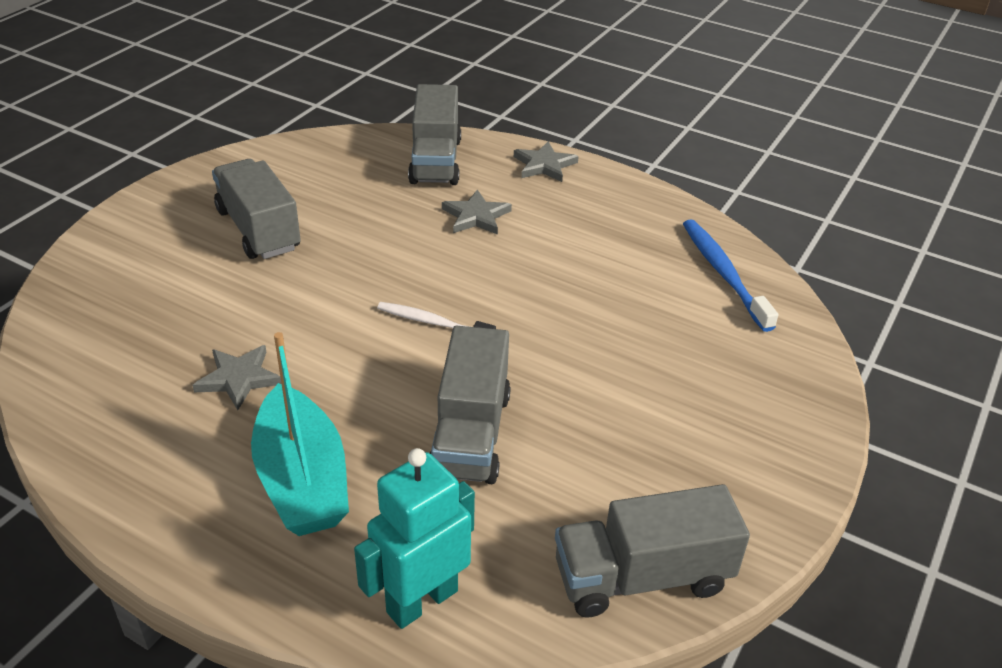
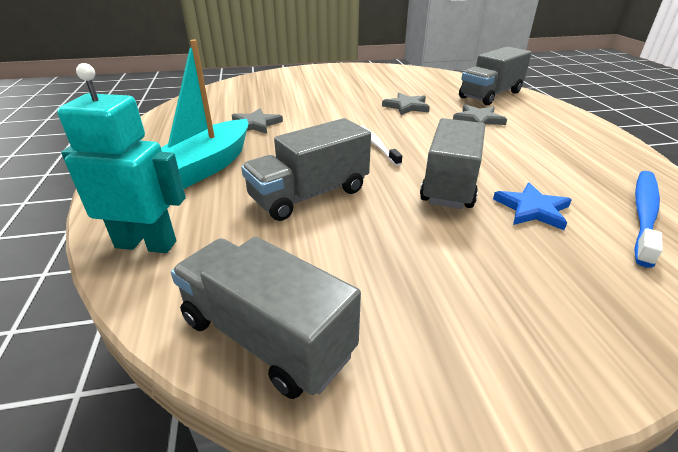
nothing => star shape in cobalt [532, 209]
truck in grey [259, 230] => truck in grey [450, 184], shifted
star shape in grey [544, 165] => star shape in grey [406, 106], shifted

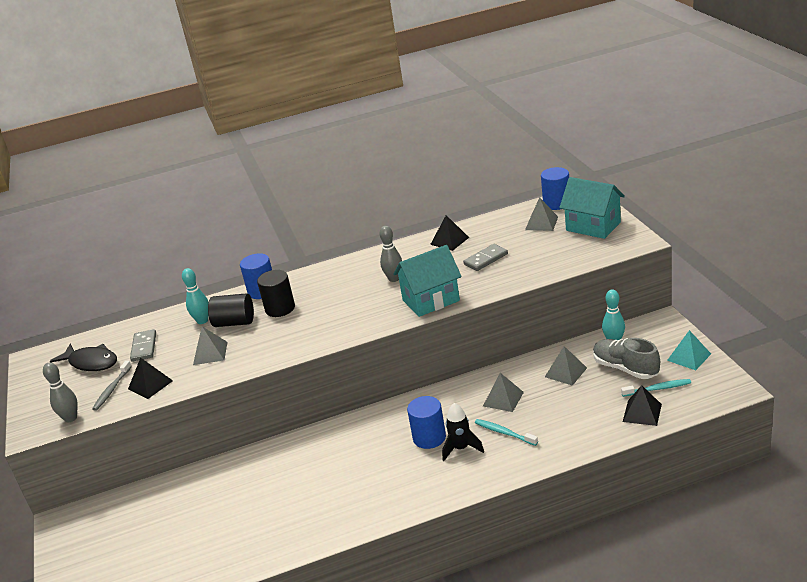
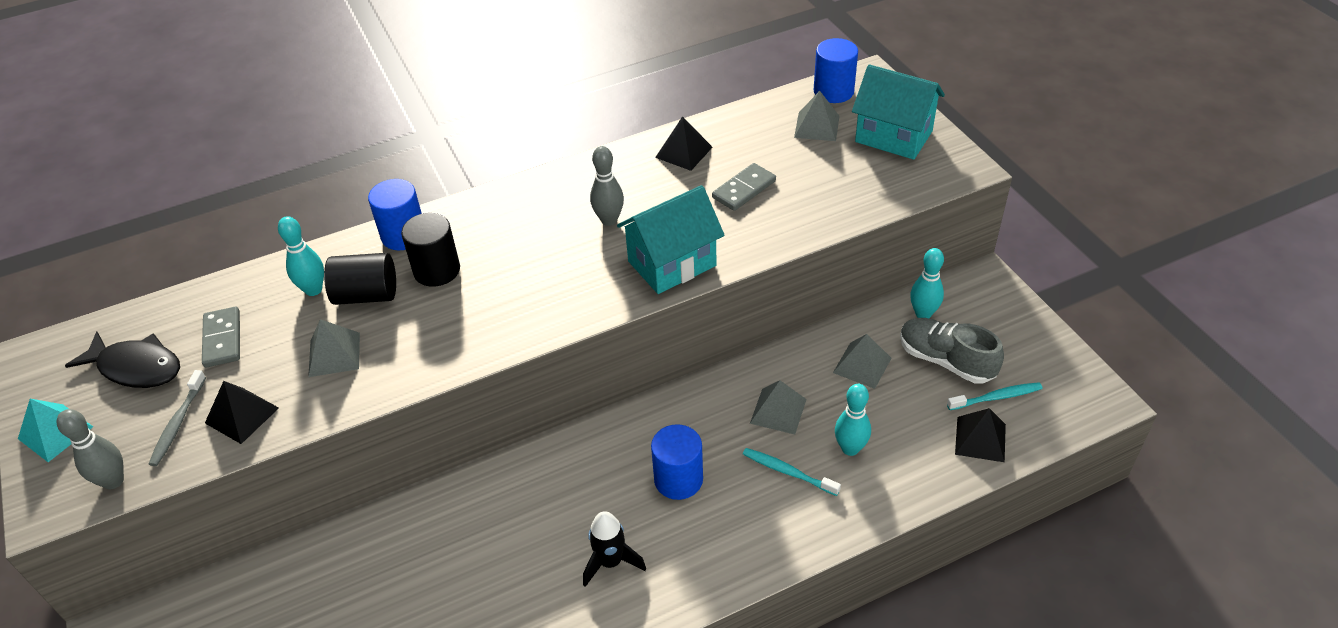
nothing => tenpin in aqua [850, 448]
spaceship in black [461, 448] => spaceship in black [610, 562], shifted
pyramid in aqua [689, 357] => pyramid in aqua [55, 432], shifted

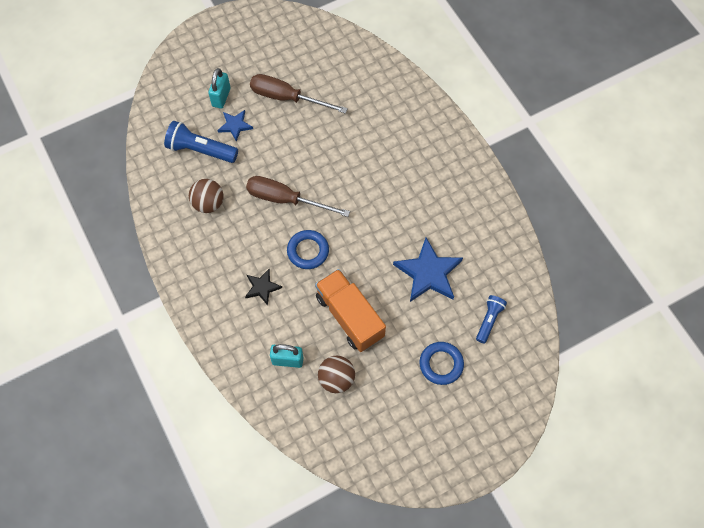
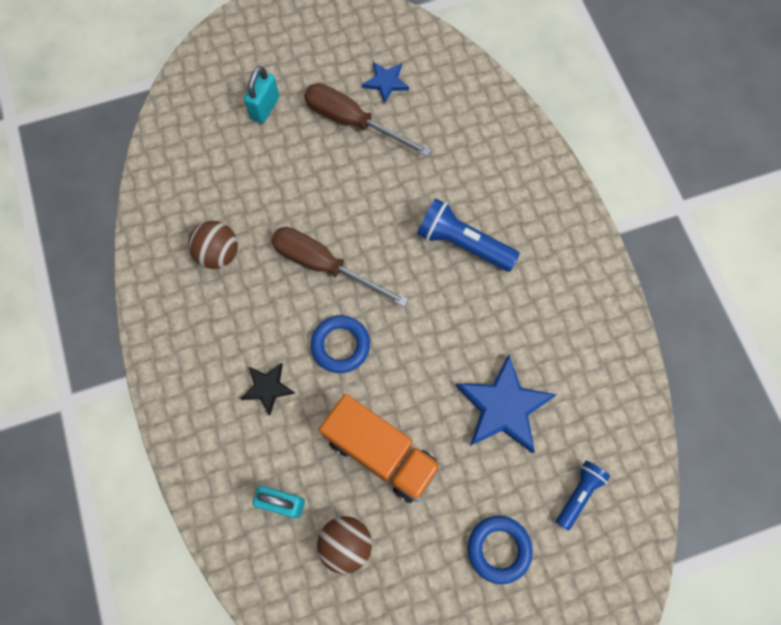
flashlight in cobalt [200, 150] => flashlight in cobalt [462, 243], shifted
star shape in cobalt [235, 125] => star shape in cobalt [386, 82], shifted
truck in orange [349, 316] => truck in orange [381, 452], 150 degrees clockwise

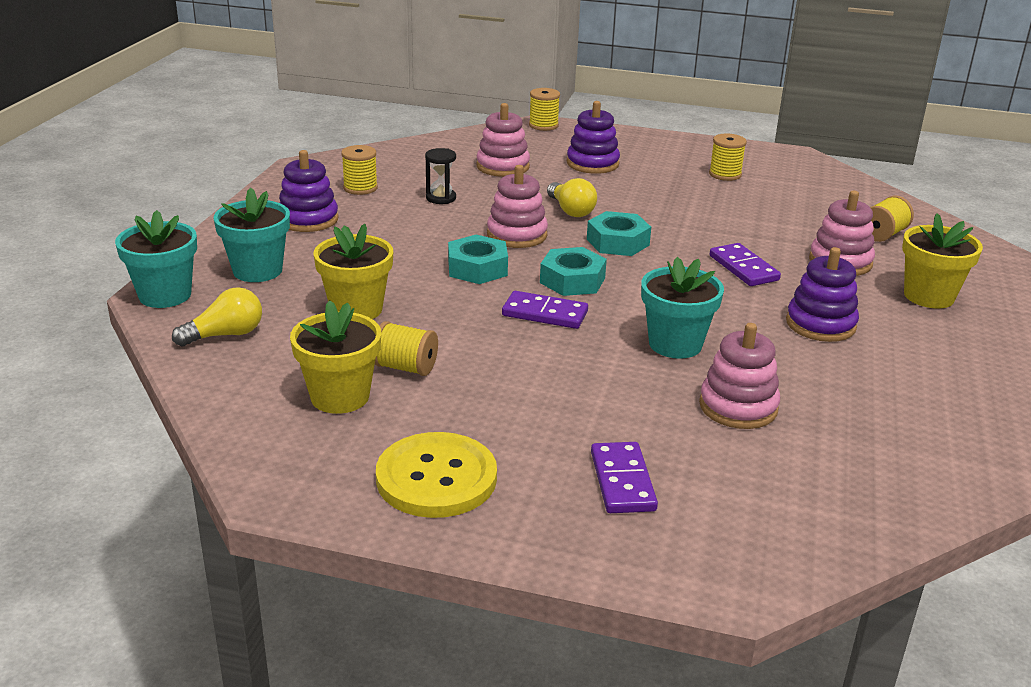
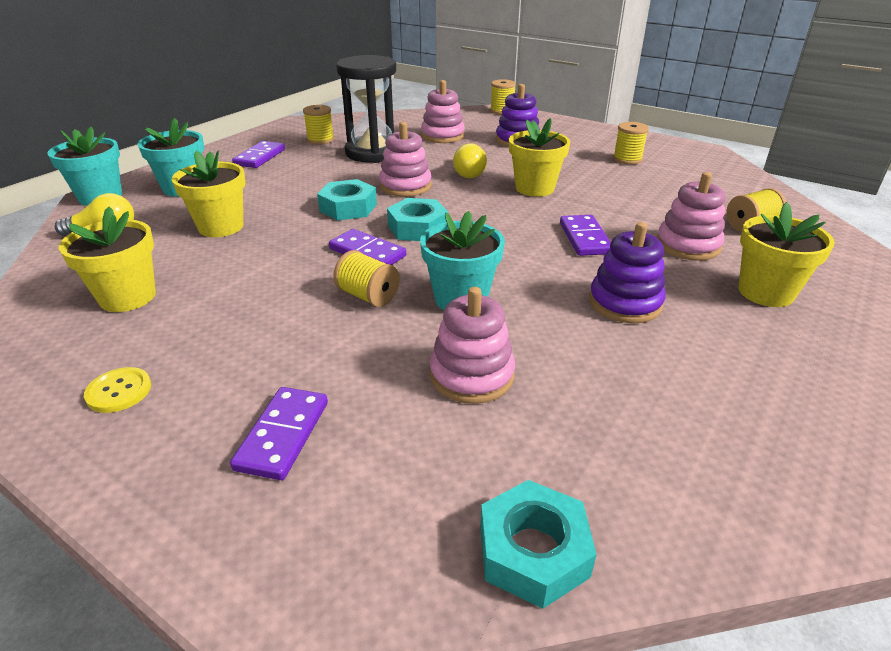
nothing => plant pot in yellow [534, 188]
reel of thread in yellow [405, 367] => reel of thread in yellow [368, 296], shifted
hexagon nut in aqua [617, 242] => hexagon nut in aqua [533, 551], shifted
stacking toy in purple [308, 219] => domino piece in purple [260, 157]
button in yellow [436, 478] => button in yellow [119, 391], x0.50
sandglass in black [441, 198] => sandglass in black [372, 153], x2.22

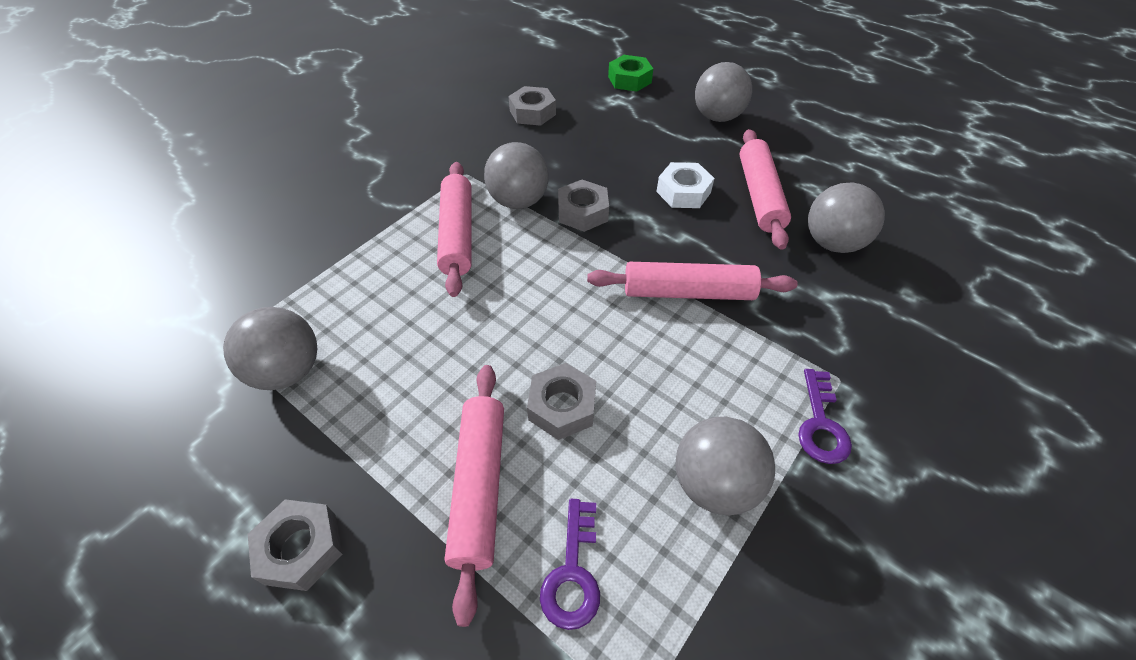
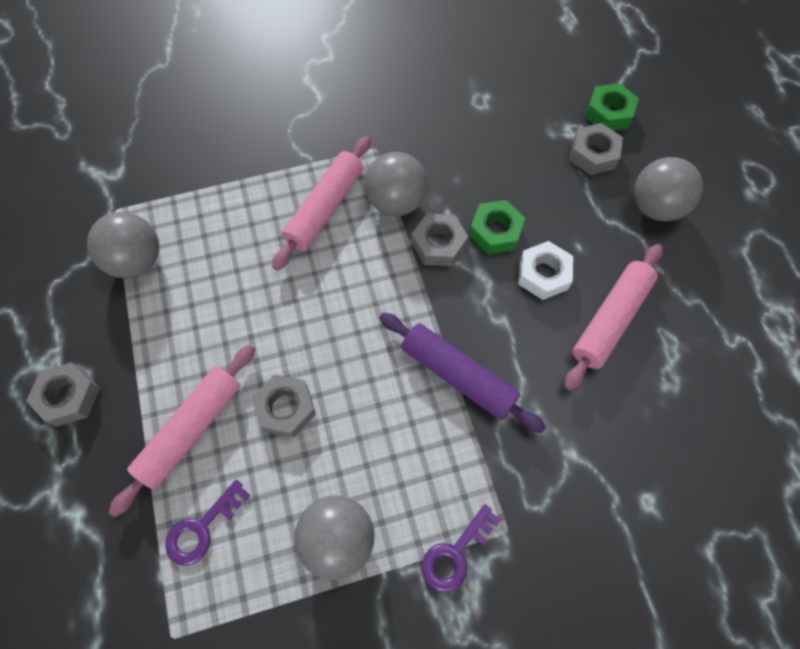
play ball in grey [832, 243] => nothing
nothing => hexagon nut in leaf-green [495, 232]
hexagon nut in grey [532, 112] => hexagon nut in grey [593, 154], shifted
dough roller in rosy [688, 292] => dough roller in purple [458, 375]

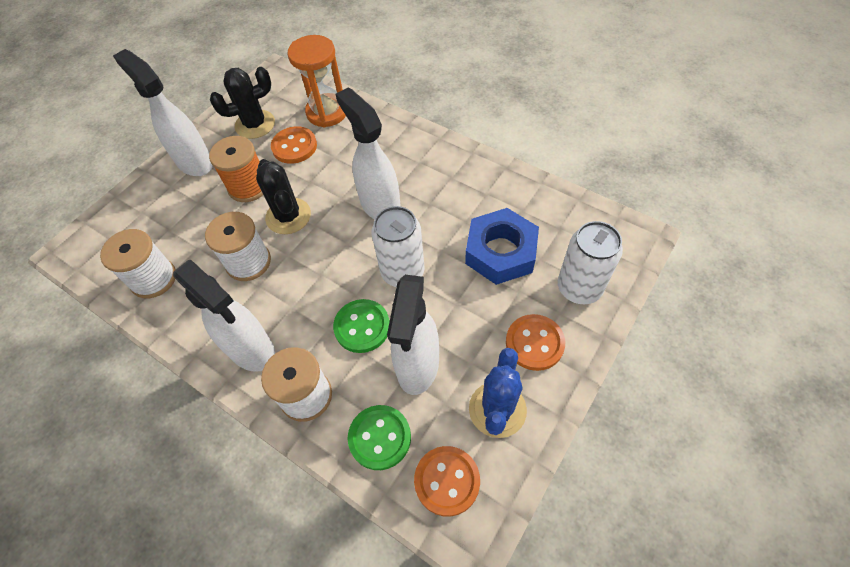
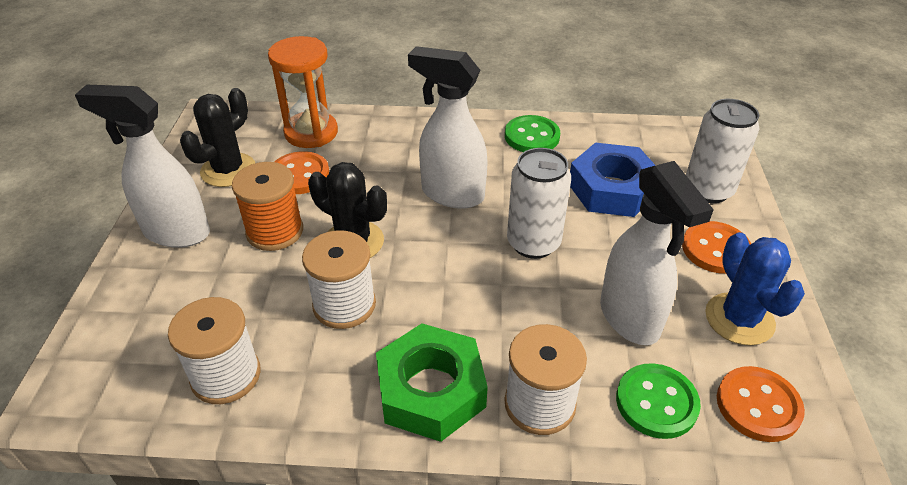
button in leaf-green [362, 327] => button in leaf-green [532, 136], shifted
spray bottle in pure white [251, 350] => hexagon nut in leaf-green [431, 390]

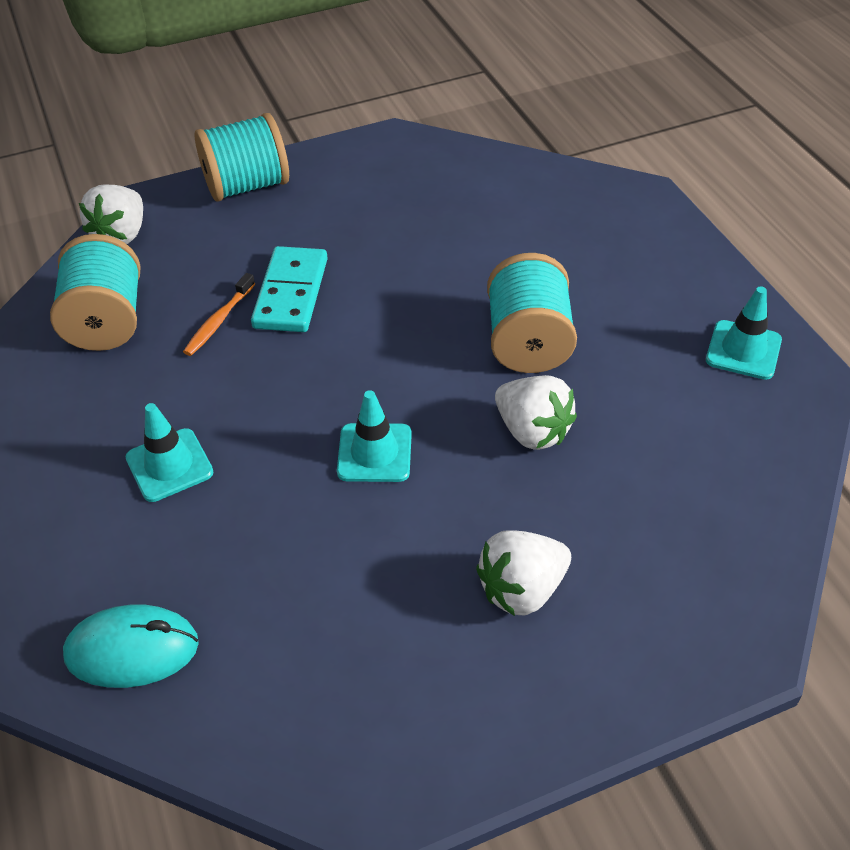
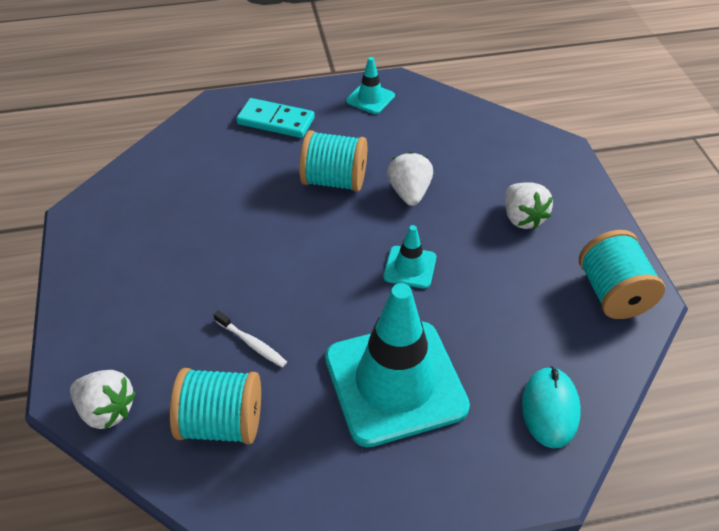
reel of thread in aqua [247, 186] => reel of thread in aqua [612, 293], shifted
domino piece in aqua [291, 293] => domino piece in aqua [276, 121], shifted
tooth brush in orange [219, 321] => tooth brush in pure white [251, 343]
toy strawberry in pure white [532, 431] => toy strawberry in pure white [409, 193], 60 degrees counterclockwise
safety cone in aqua [169, 465] => safety cone in aqua [395, 382], x2.24

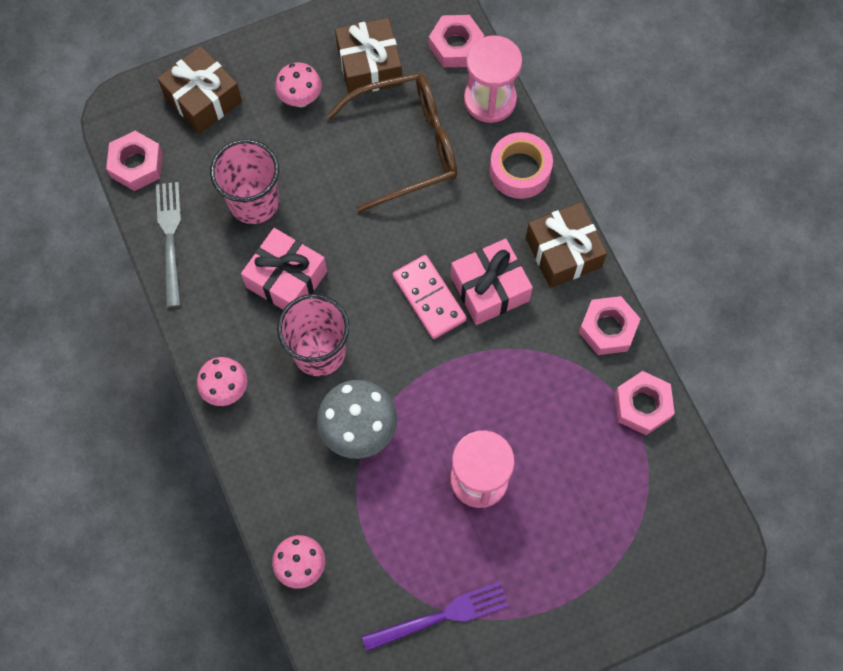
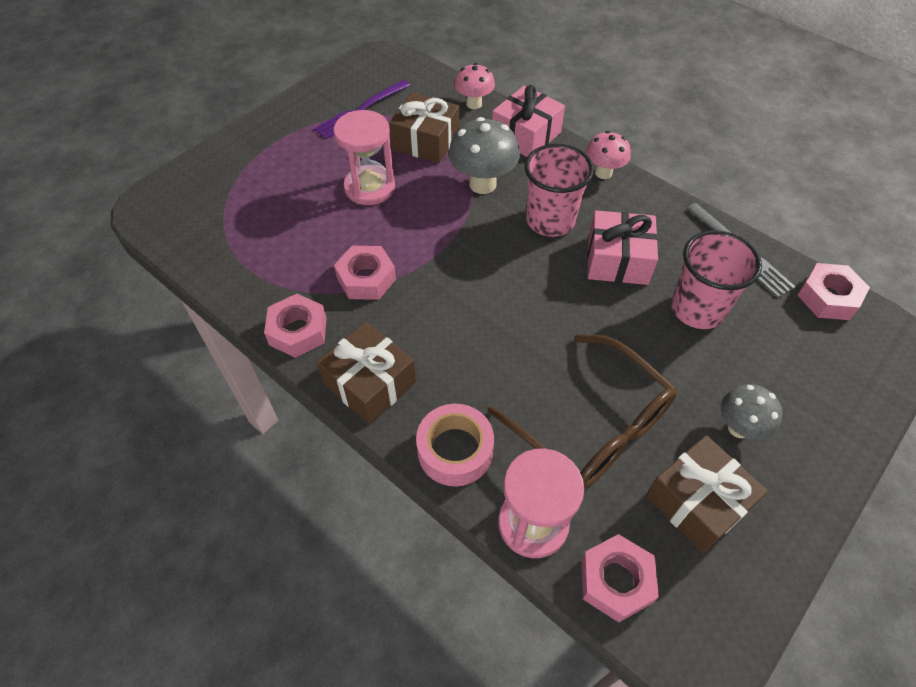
domino piece in rosy [429, 298] => nothing
gift in brown [203, 99] => gift in brown [425, 141], shifted
gift in rosy [489, 288] => gift in rosy [526, 135], shifted
hexagon nut in rosy [642, 405] => hexagon nut in rosy [366, 278], shifted
mushroom in rosy [300, 99] => mushroom in grey [739, 428]
spectacles in brown [407, 146] => spectacles in brown [592, 425], 90 degrees counterclockwise

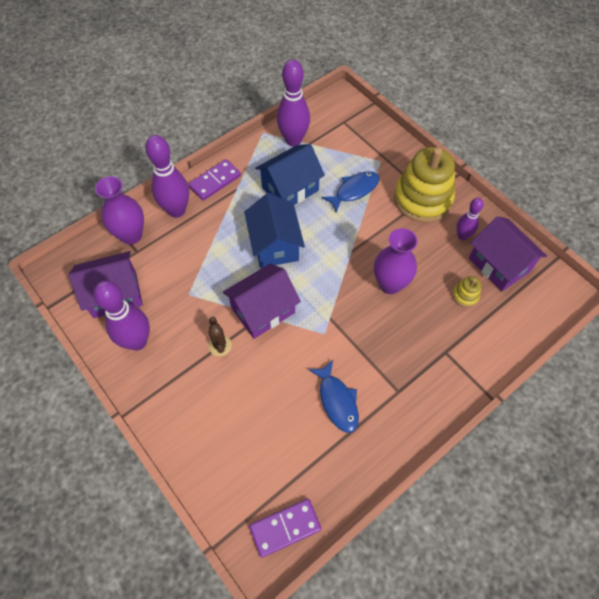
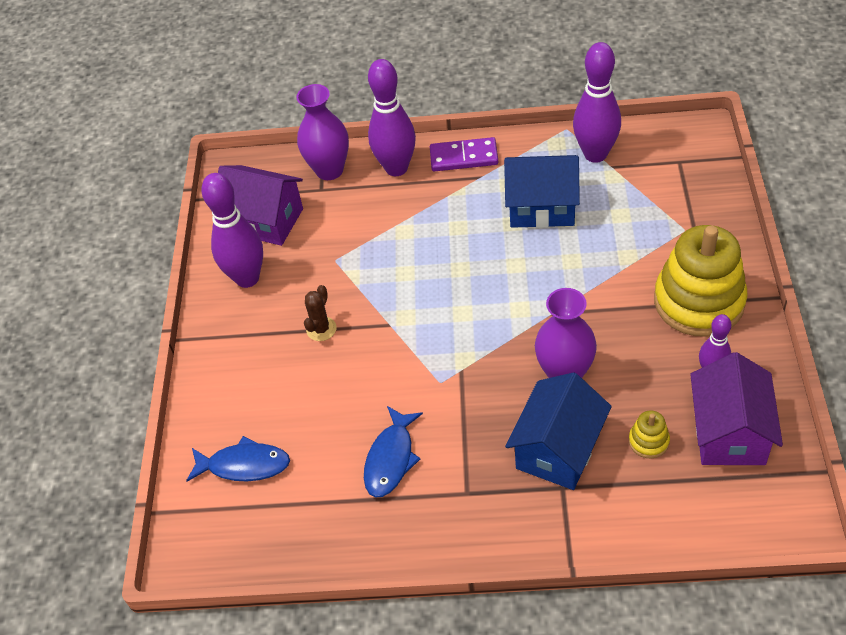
toy house in purple [263, 310] => nothing
domino piece in purple [285, 528] => nothing
toy house in cobalt [275, 245] => toy house in cobalt [558, 449], shifted
fish figure in cobalt [354, 190] => fish figure in cobalt [244, 465], shifted

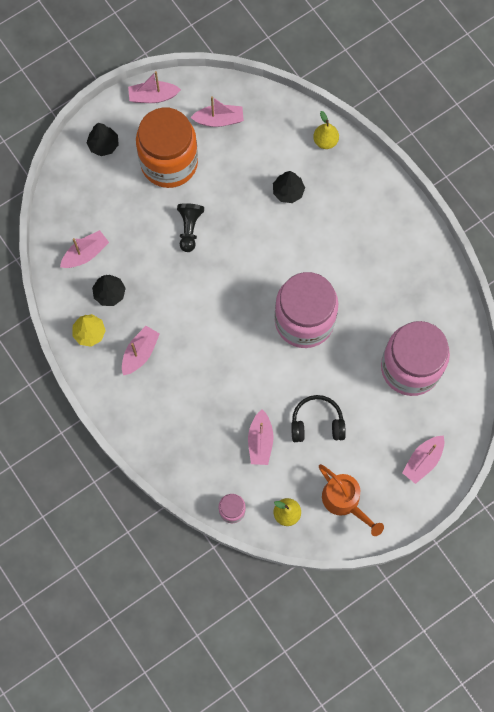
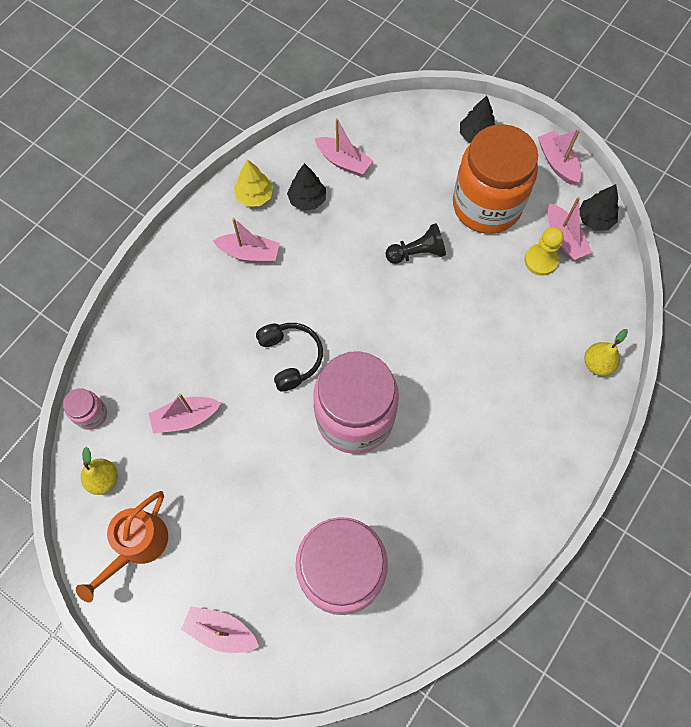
nothing => chess pawn in yellow [540, 260]
tree in black [288, 191] => tree in black [595, 219], shifted
headphones in black [317, 423] => headphones in black [290, 357], shifted

